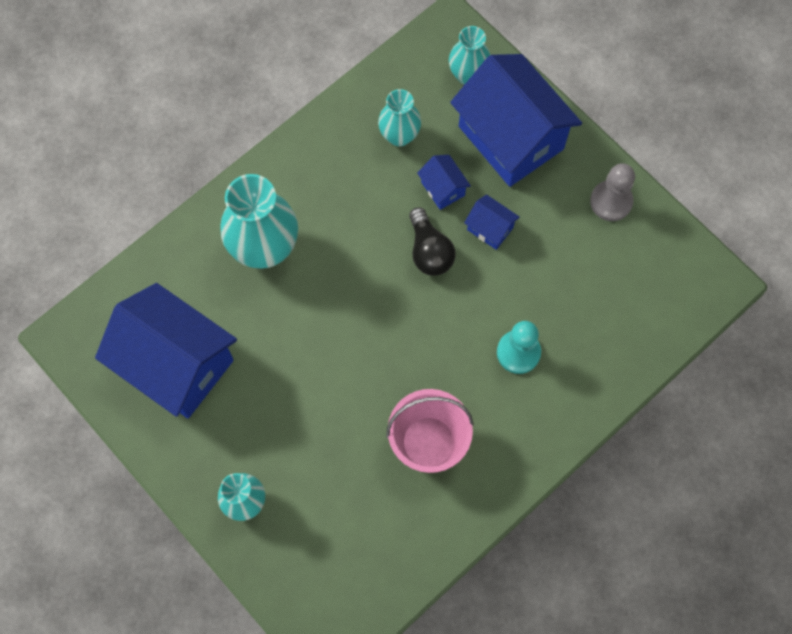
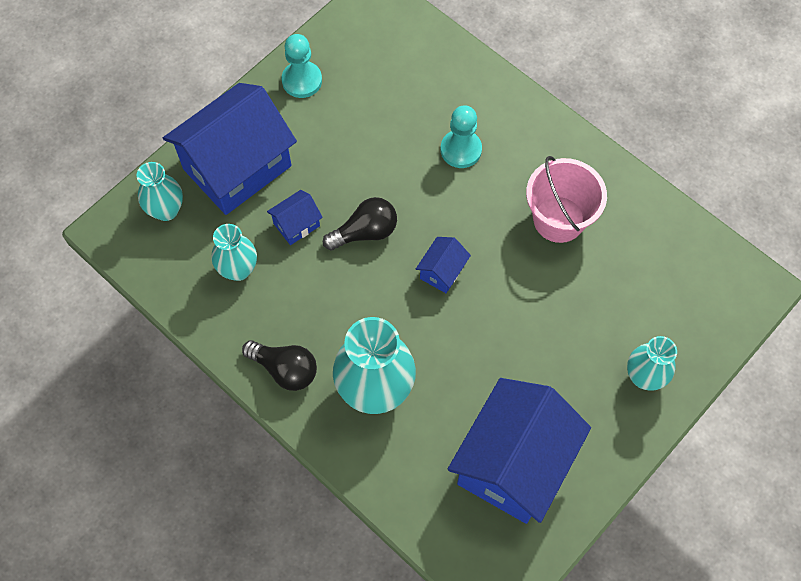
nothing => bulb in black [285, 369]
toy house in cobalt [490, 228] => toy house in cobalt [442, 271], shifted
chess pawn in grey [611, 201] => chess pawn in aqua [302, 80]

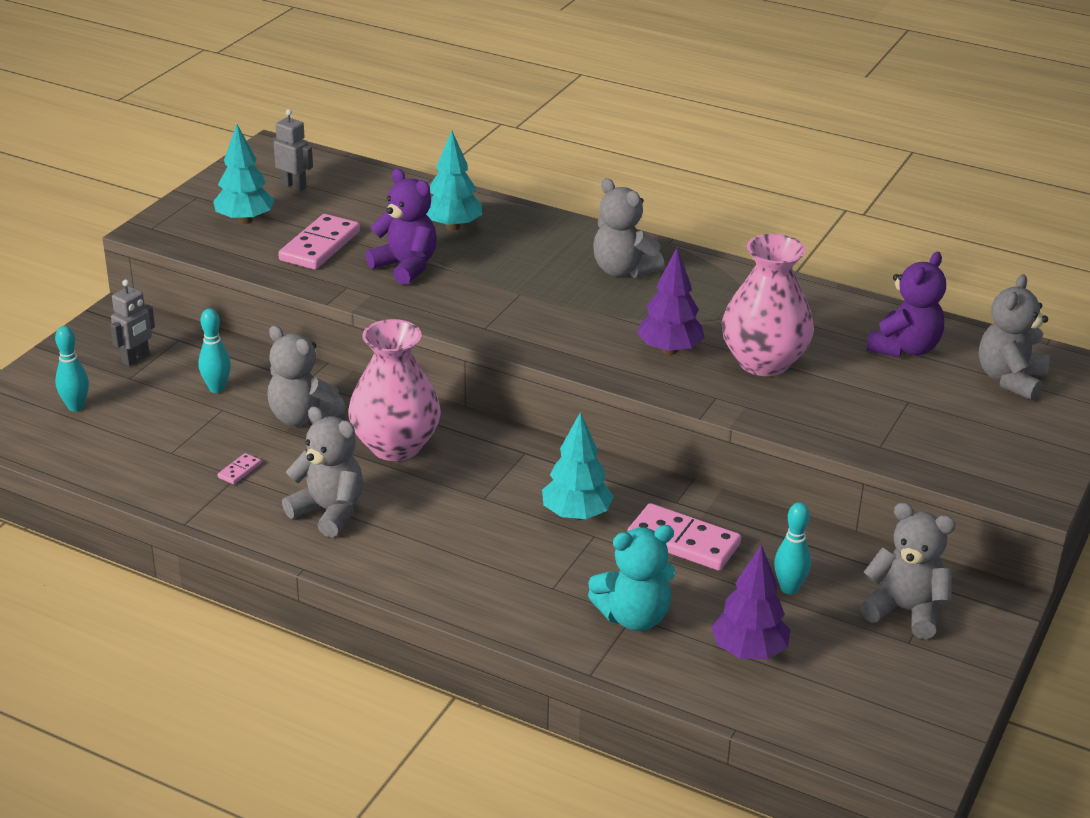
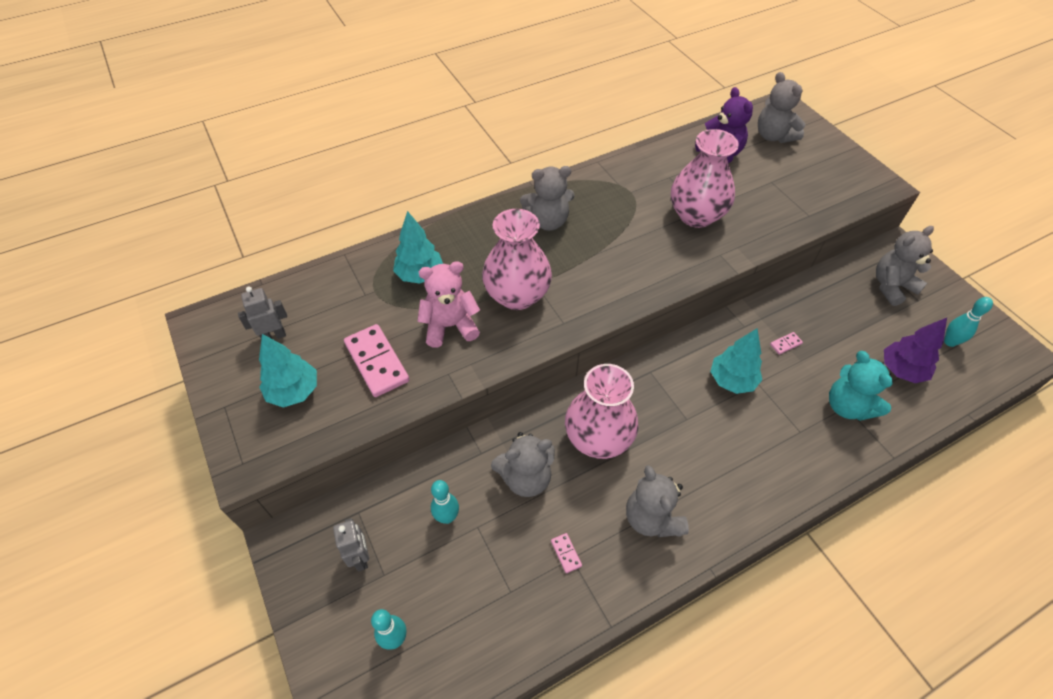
tree in purple [669, 350] => nothing
nothing => vase in rosy [517, 295]
tenpin in aqua [789, 588] => tenpin in aqua [949, 342], shifted
teddy bear in purple [405, 266] => teddy bear in rosy [450, 326]
teddy bear in grey [329, 512] => teddy bear in grey [652, 518], 90 degrees counterclockwise
teddy bear in aqua [634, 617] => teddy bear in aqua [847, 406], 135 degrees clockwise
domino piece in rosy [683, 541] => domino piece in rosy [785, 344], x0.43

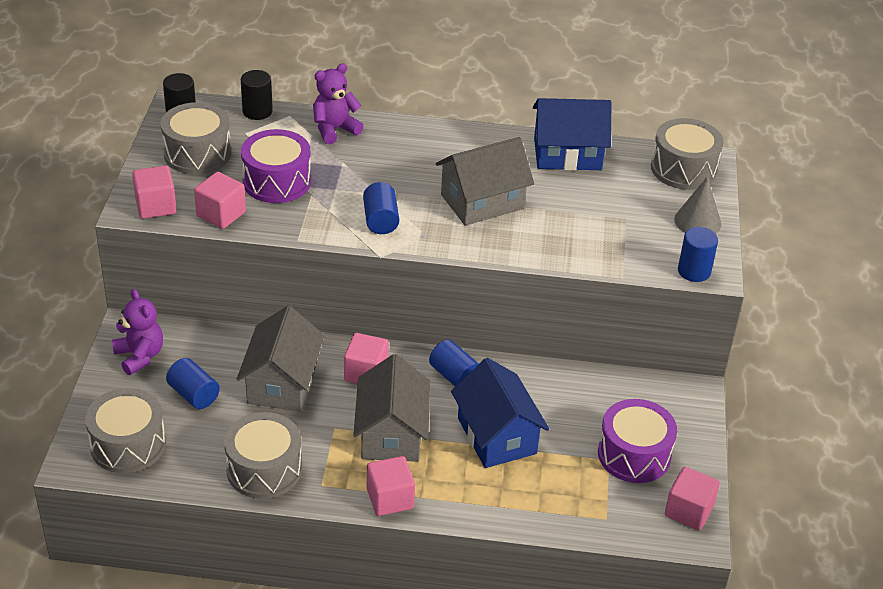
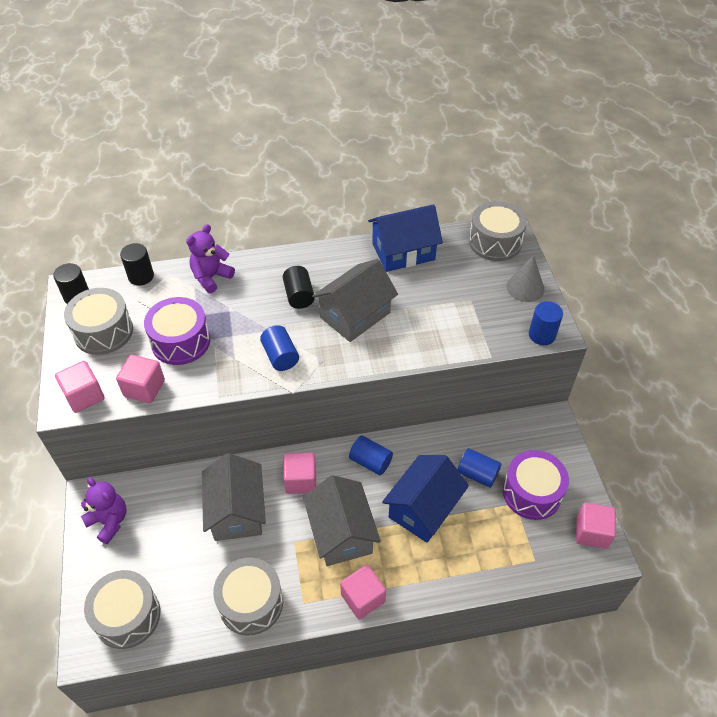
nothing => cylinder shape in black [299, 295]
cylinder shape in cobalt [194, 395] => cylinder shape in cobalt [477, 474], shifted
toy house in cobalt [497, 436] => toy house in cobalt [423, 508], 75 degrees clockwise

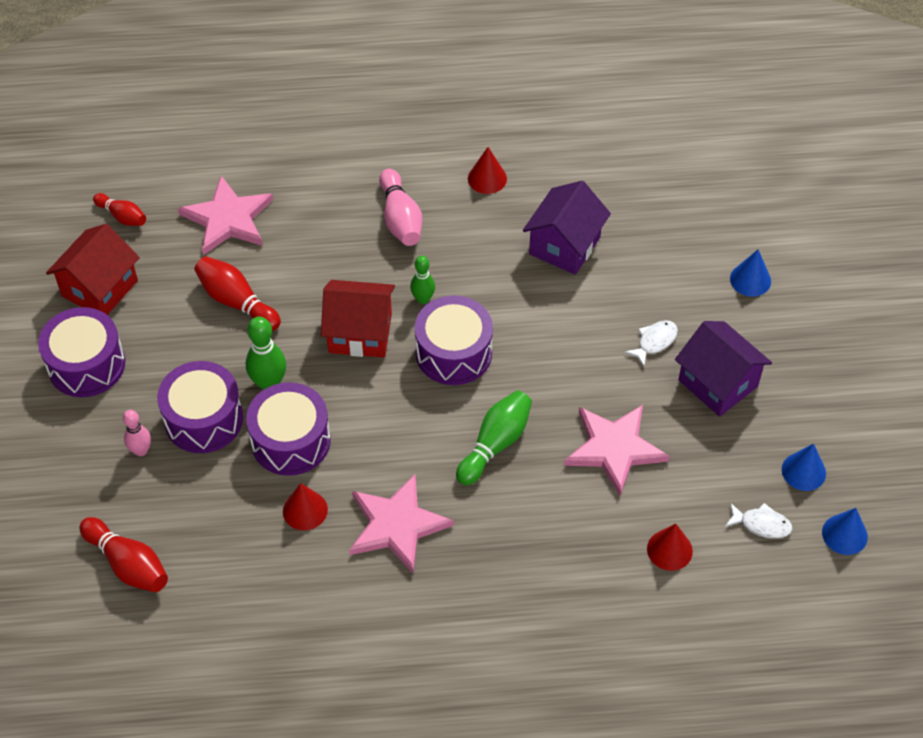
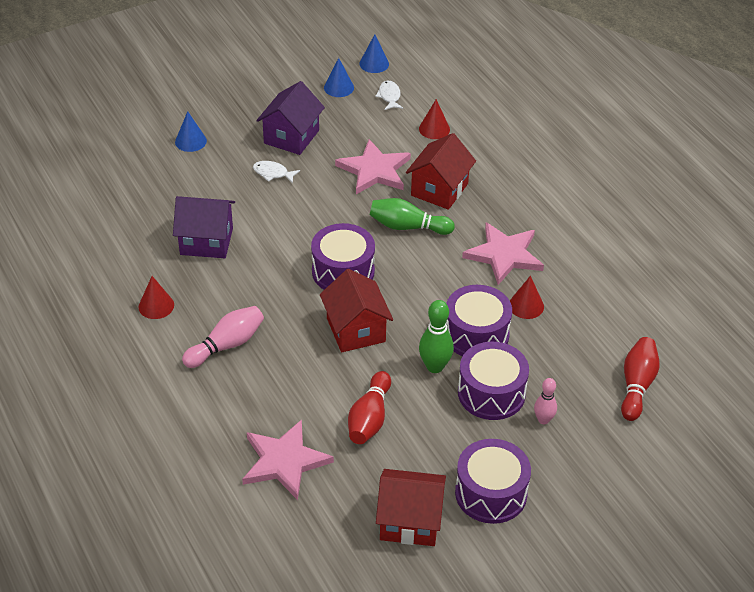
tenpin in crimson [122, 216] => nothing
tenpin in leaf-green [423, 299] => nothing
nothing => toy house in crimson [439, 189]

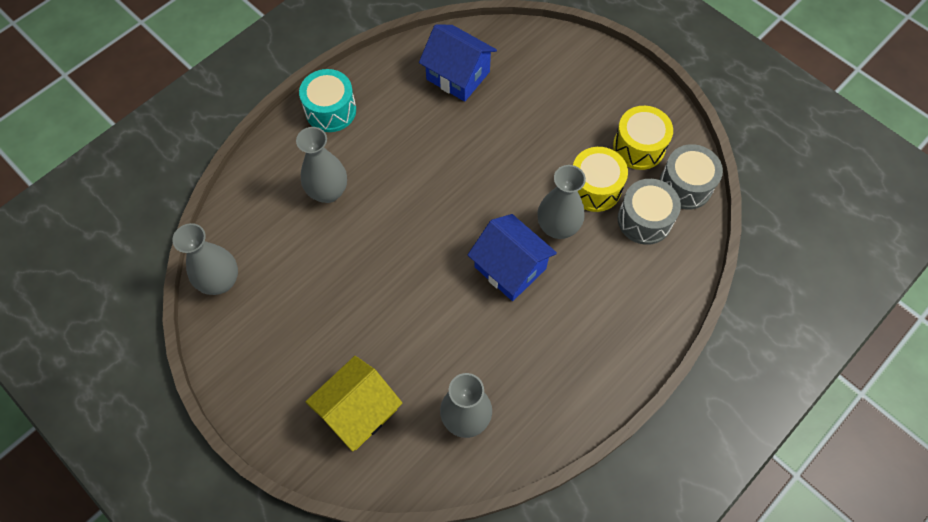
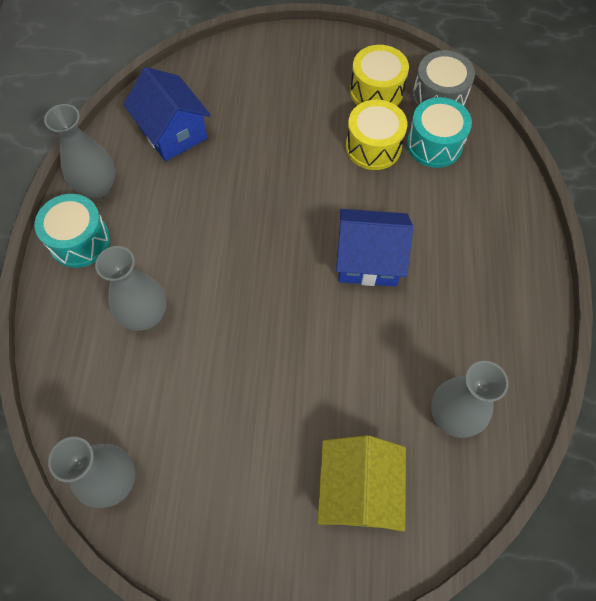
vase in grey [557, 227] => vase in grey [97, 187], shifted
drum in grey [644, 220] => drum in aqua [434, 144]
toy house in cobalt [458, 75] => toy house in cobalt [173, 132], 60 degrees clockwise

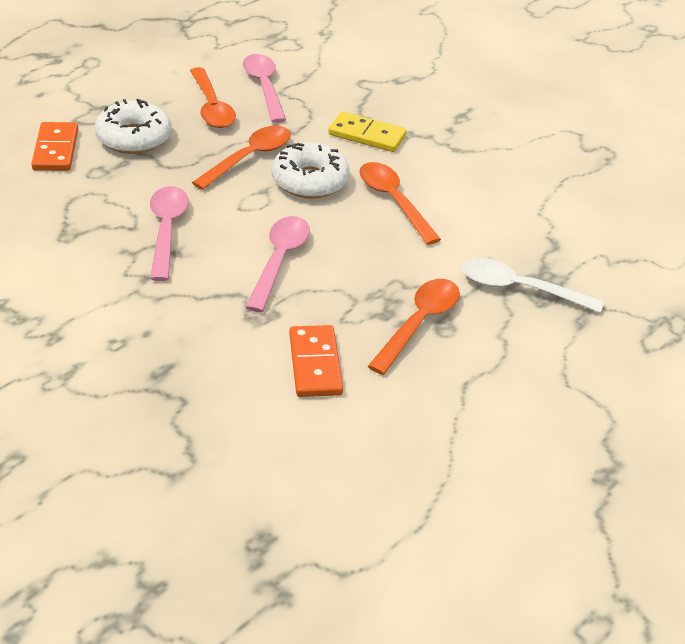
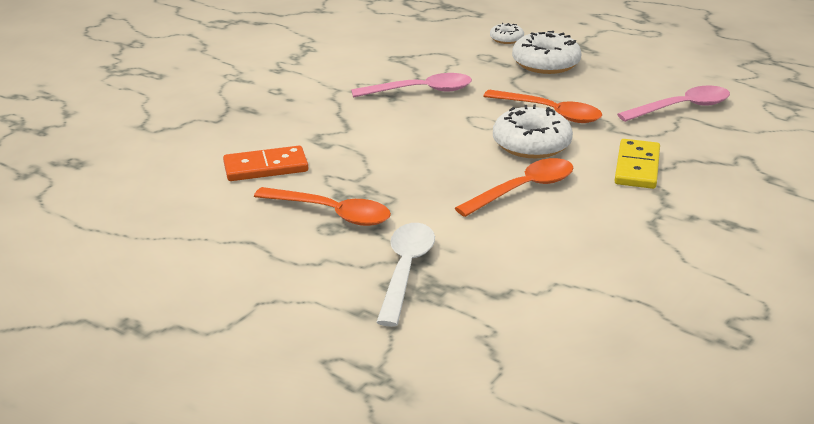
spoon in orange [212, 107] => nothing
spoon in rosy [279, 261] => nothing
domino piece in orange [56, 150] => glazed donut in pure white [506, 39]

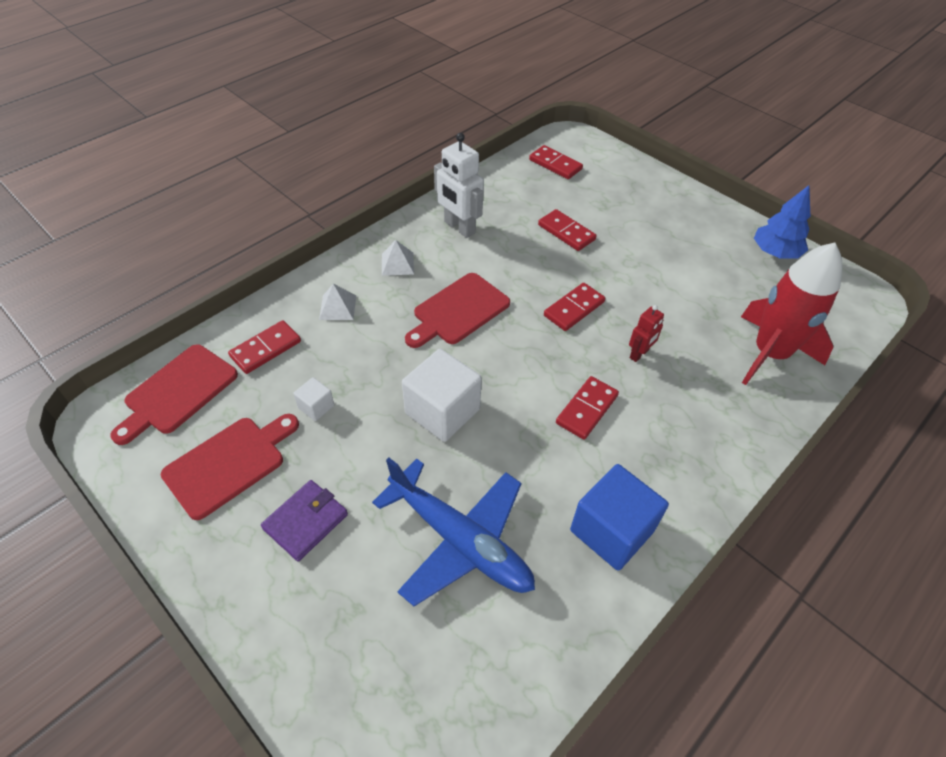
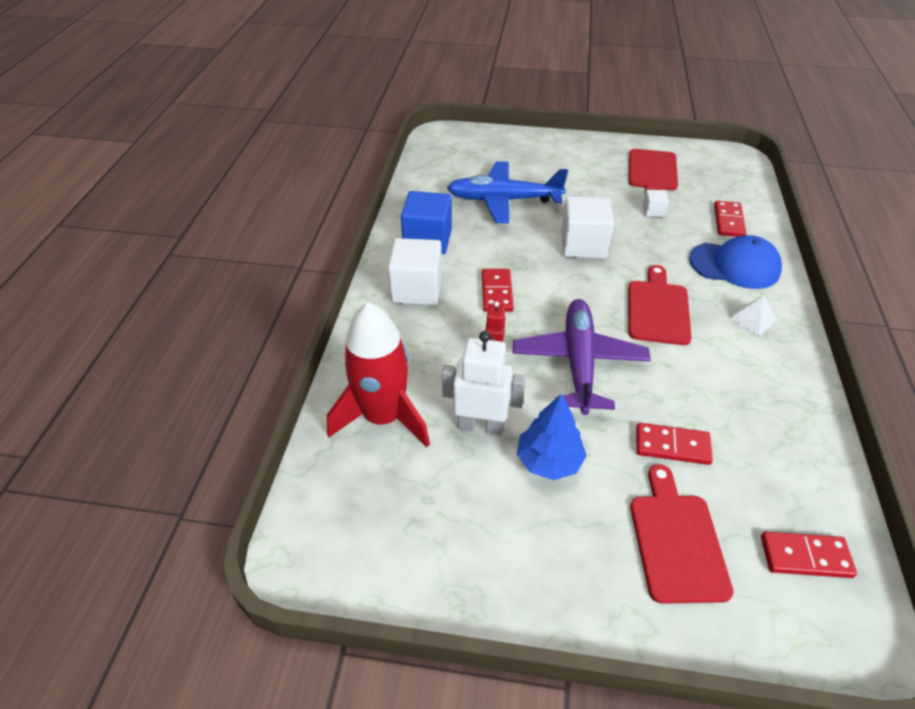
billfold in purple [306, 521] => nothing
nothing => solid cube in pure white [417, 289]
chopping board in crimson [178, 392] => chopping board in crimson [676, 541], shifted
robot figure in pure white [459, 227] => robot figure in pure white [481, 426], shifted
tree in cobalt [775, 252] => tree in cobalt [549, 461], shifted
pyramid in pure white [338, 307] => peaked cap in cobalt [734, 265]
domino piece in crimson [574, 309] => toy plane in purple [579, 362]

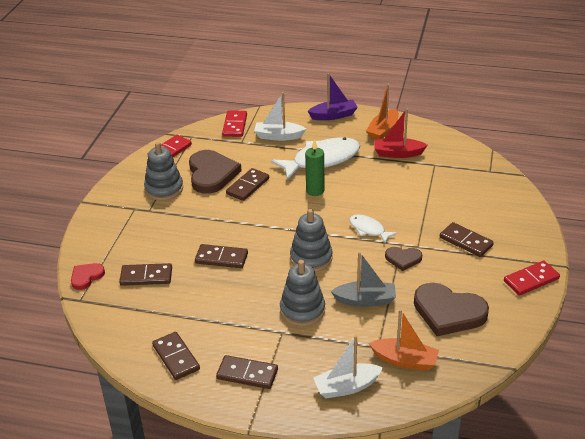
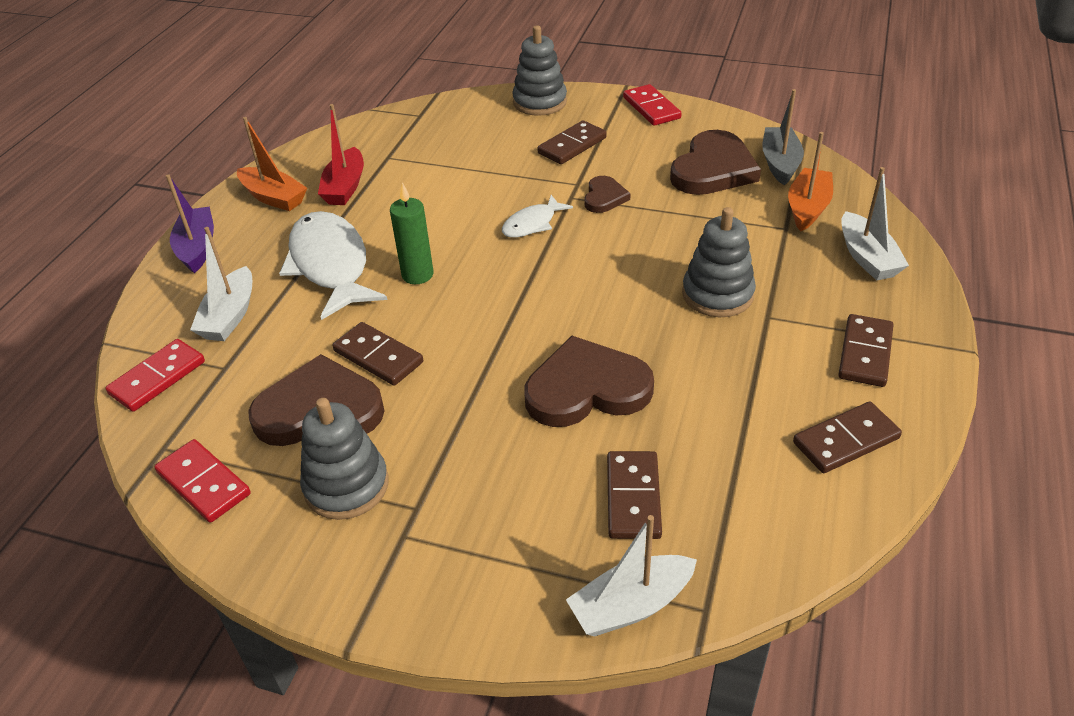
stacking toy in grey [311, 258] => stacking toy in grey [540, 102], shifted
boat in grey [365, 300] => boat in grey [780, 163], shifted
heart shape in crimson [86, 277] => boat in pure white [631, 605]
domino piece in brown [221, 258] => heart shape in brown [586, 389]
domino piece in crimson [235, 125] => domino piece in crimson [157, 378], 60 degrees counterclockwise

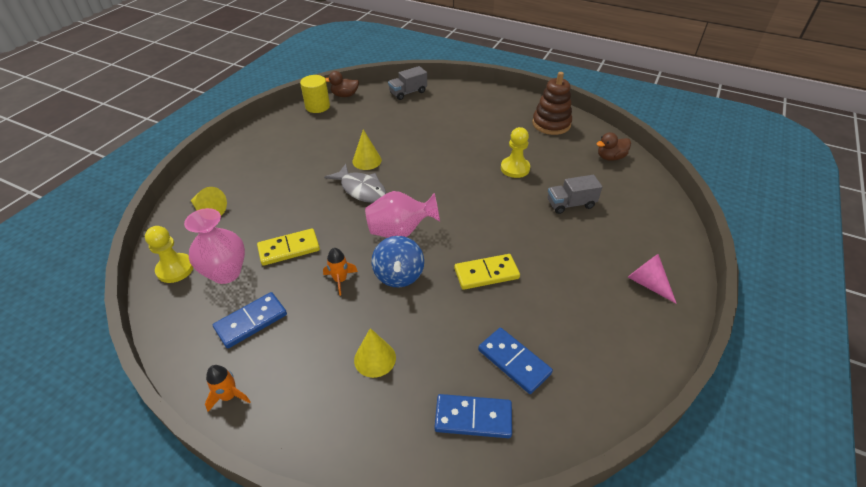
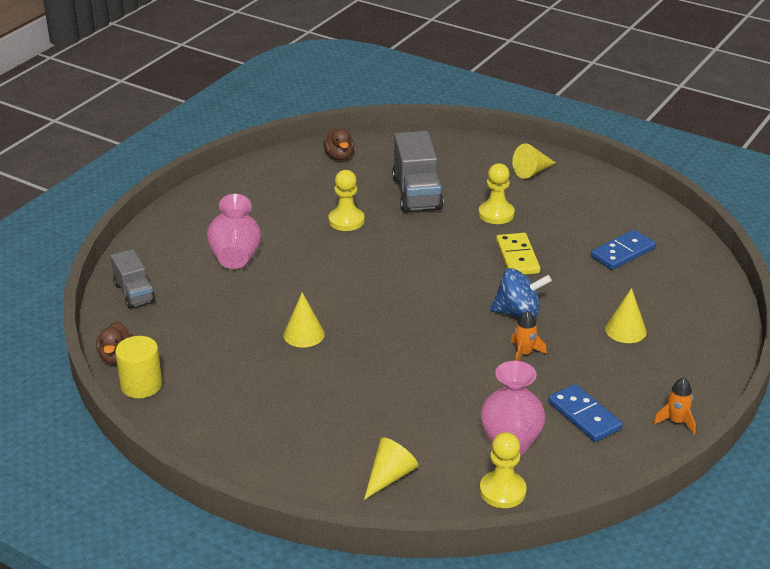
domino piece in yellow [289, 249] => nothing
fish figure in grey [361, 189] => nothing
domino piece in cobalt [473, 417] => nothing
stacking toy in brown [551, 124] => nothing
nothing => chess pawn in yellow [496, 214]
vase in rosy [400, 231] => vase in rosy [235, 255], shifted
solid cone in rosy [647, 283] => solid cone in yellow [532, 171]
truck in grey [570, 204] => truck in grey [417, 193], x1.61

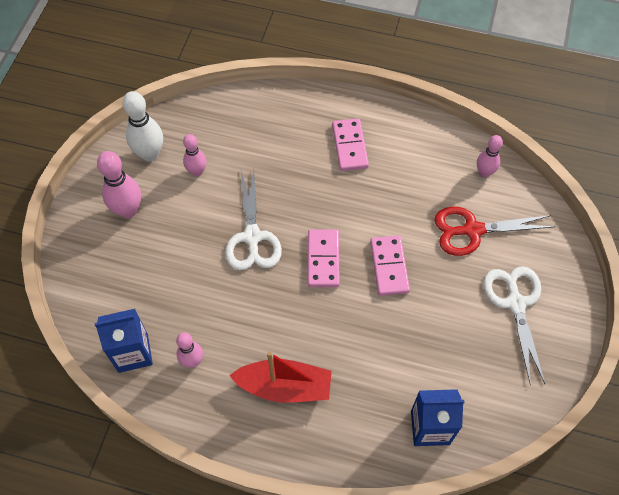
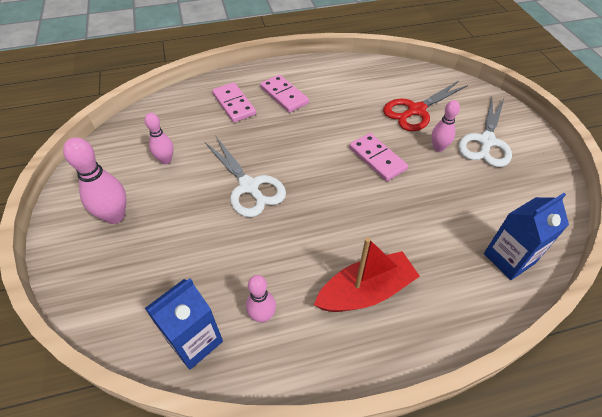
tenpin in pure white [150, 154] => nothing
domino piece in rosy [323, 259] => domino piece in rosy [234, 104], shifted
tenpin in rosy [484, 172] => tenpin in rosy [438, 148], shifted
shears in pure white [515, 303] => shears in pure white [486, 141], 120 degrees counterclockwise

